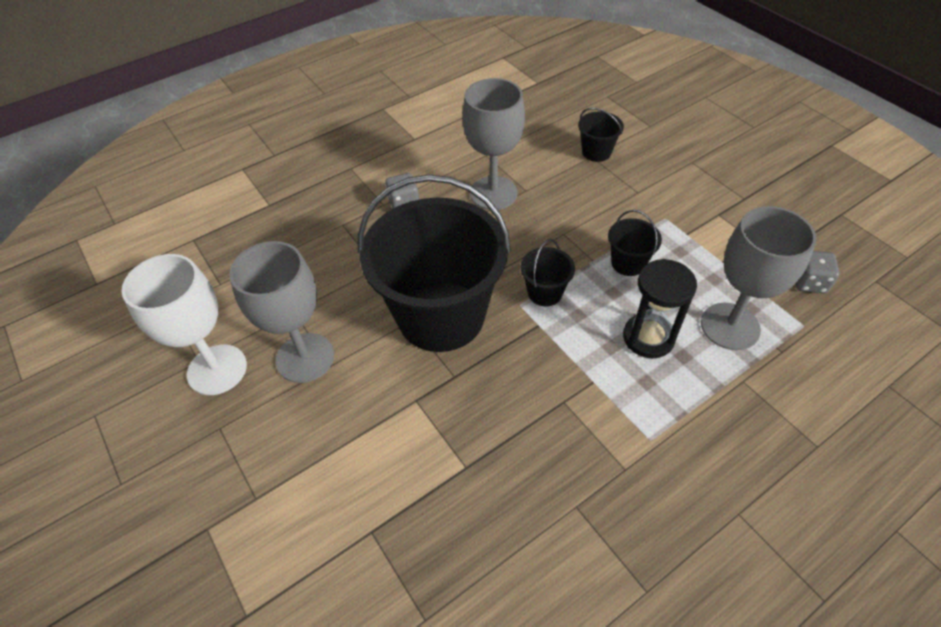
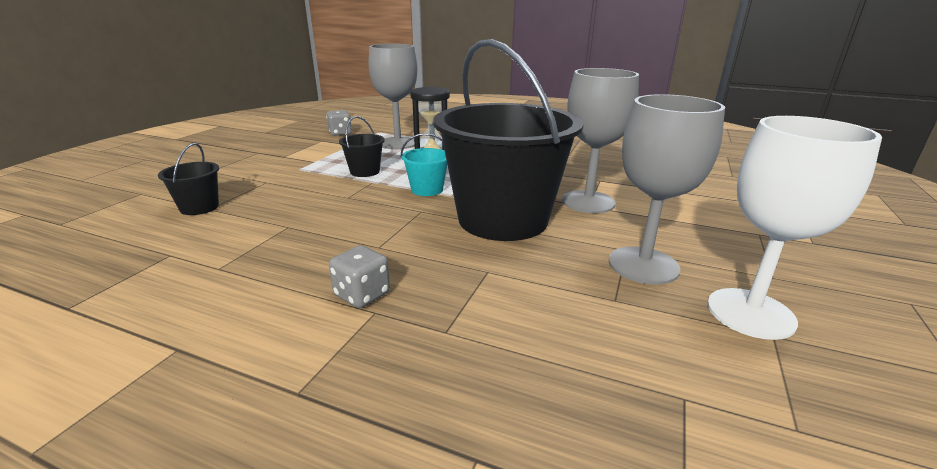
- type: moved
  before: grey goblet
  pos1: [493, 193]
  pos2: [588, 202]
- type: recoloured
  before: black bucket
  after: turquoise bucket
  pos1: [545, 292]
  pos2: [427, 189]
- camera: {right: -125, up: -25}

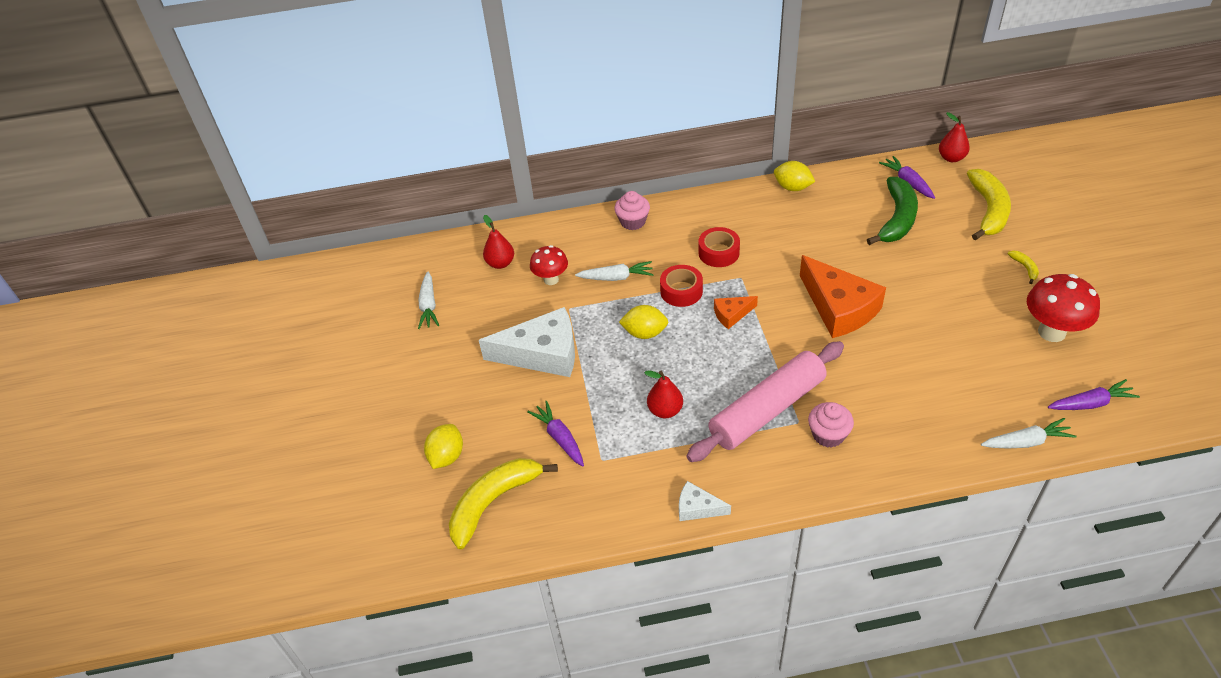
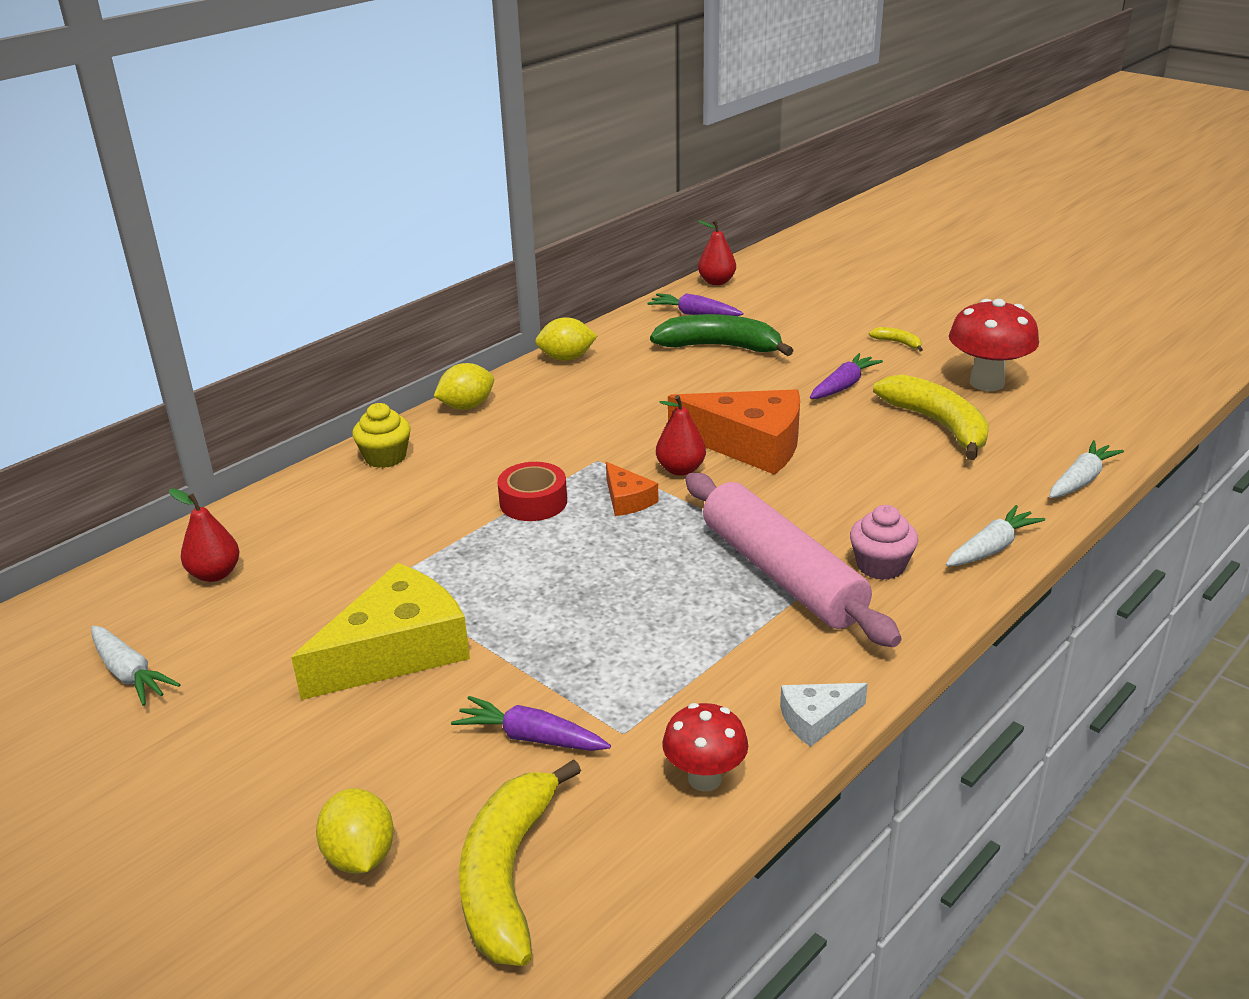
- type: moved
  before: yellow banana
  pos1: [988, 210]
  pos2: [938, 425]
- type: turned
  before: green banana
  pos1: [897, 219]
  pos2: [719, 347]
  turn: -60
- type: recoloured
  before: pink cupcake
  after: yellow cupcake
  pos1: [633, 222]
  pos2: [385, 457]
- type: removed
  before: red tape
  pos1: [718, 253]
- type: moved
  before: red mushroom
  pos1: [551, 279]
  pos2: [704, 779]
- type: moved
  before: white carrot
  pos1: [616, 277]
  pos2: [992, 548]
- type: turned
  before: orange cheese
  pos1: [732, 314]
  pos2: [627, 499]
  turn: -60
- type: moved
  before: yellow lemon
  pos1: [644, 333]
  pos2: [466, 406]
- type: recoloured
  before: white cheese
  after: yellow cheese
  pos1: [542, 353]
  pos2: [396, 650]
- type: turned
  before: pink rolling pin
  pos1: [767, 410]
  pos2: [781, 574]
  turn: -45
- type: moved
  before: red pear
  pos1: [665, 410]
  pos2: [680, 469]
- type: moved
  before: purple carrot
  pos1: [1091, 403]
  pos2: [843, 386]
- camera: {right: -40, up: -15}

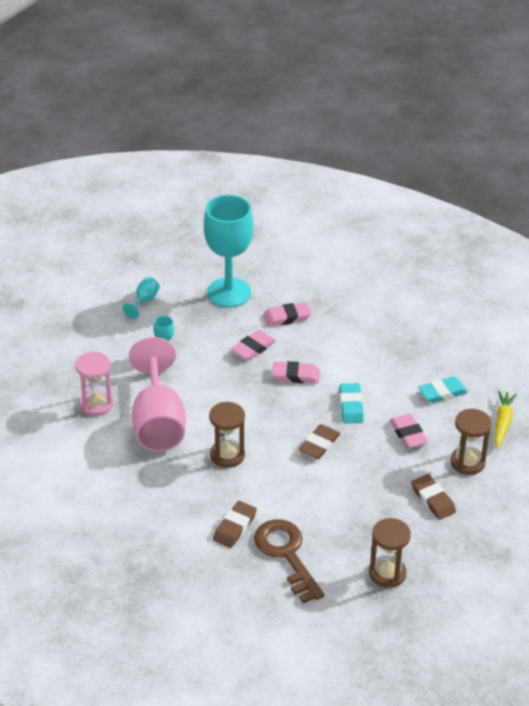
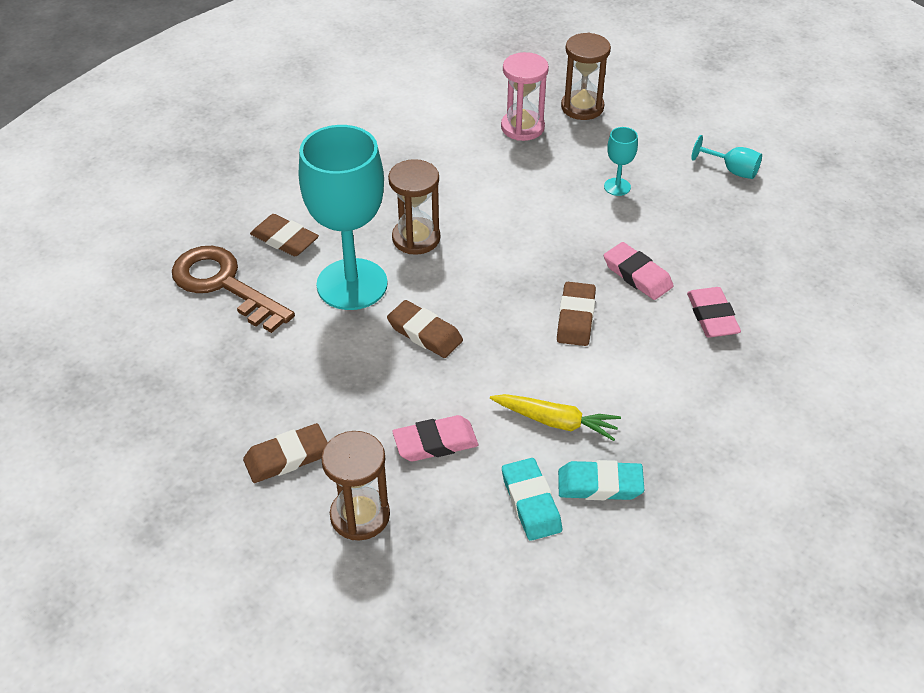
- type: moved
  before: turquoise goblet
  pos1: [229, 292]
  pos2: [352, 284]
- type: removed
  before: pink goblet
  pos1: [158, 422]
- type: recoloured
  before: pink eraser
  after: brown eraser
  pos1: [296, 375]
  pos2: [575, 318]
- type: moved
  before: turquoise eraser
  pos1: [351, 406]
  pos2: [600, 485]
- type: moved
  before: yellow carrot
  pos1: [502, 423]
  pos2: [555, 421]
- type: moved
  before: brown hourglass
  pos1: [387, 573]
  pos2: [582, 107]
- type: turned
  before: brown key
  pos1: [286, 554]
  pos2: [224, 285]
  turn: -120
- camera: {right: 95, up: 5}

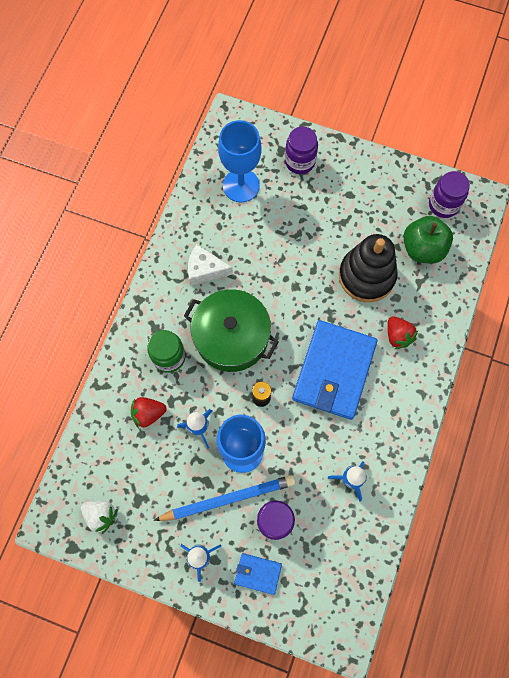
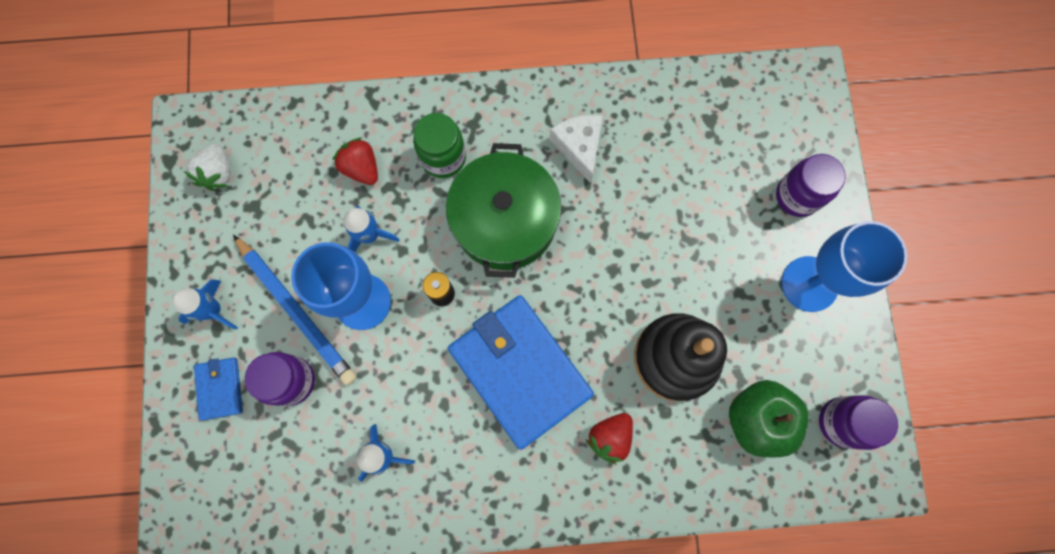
- type: moved
  before: blue goblet
  pos1: [241, 185]
  pos2: [809, 284]
- type: turned
  before: blue wallet
  pos1: [334, 371]
  pos2: [520, 371]
  turn: 60
- camera: {right: 65, up: 5}

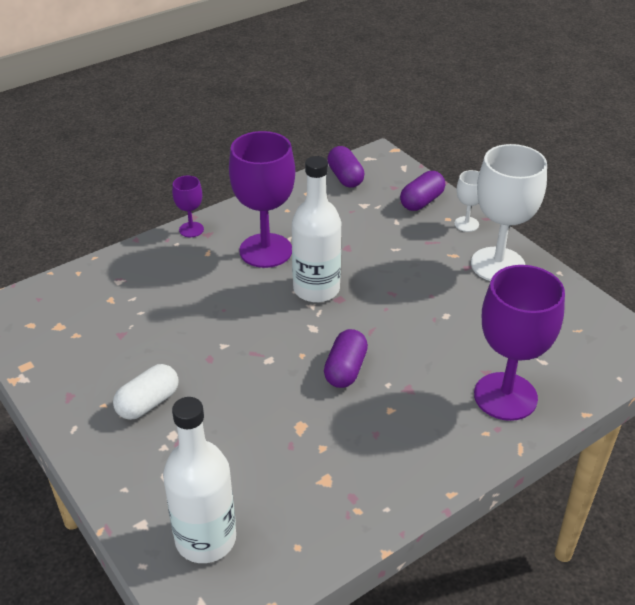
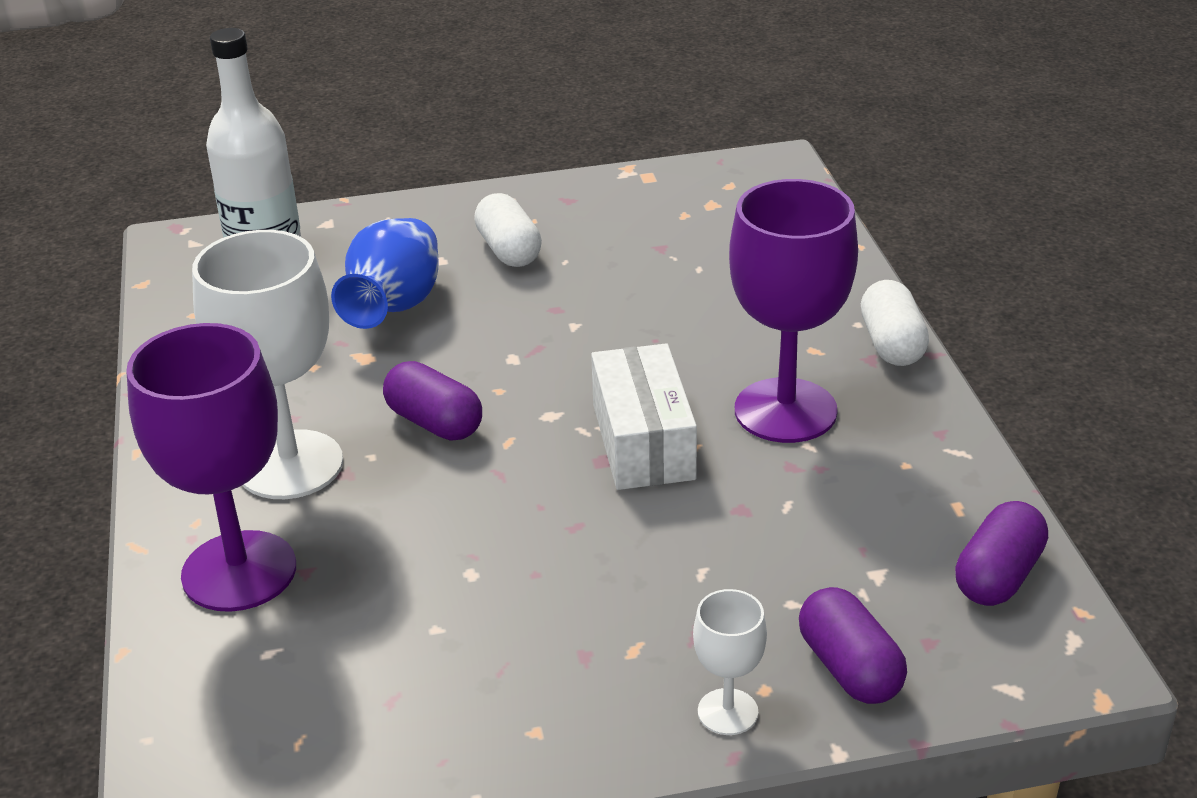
- type: moved
  before: white goblet
  pos1: [497, 265]
  pos2: [290, 465]
- type: turned
  before: purple capsule
  pos1: [345, 177]
  pos2: [998, 576]
  turn: -60
- type: replaced
  before: white bottle
  after: white box
  pos1: [316, 289]
  pos2: [643, 441]
- type: replaced
  before: purple goblet
  after: white capsule
  pos1: [191, 229]
  pos2: [892, 344]
- type: added
  after: blue vase
  pos2: [394, 307]
- camera: {right: 115, up: -5}

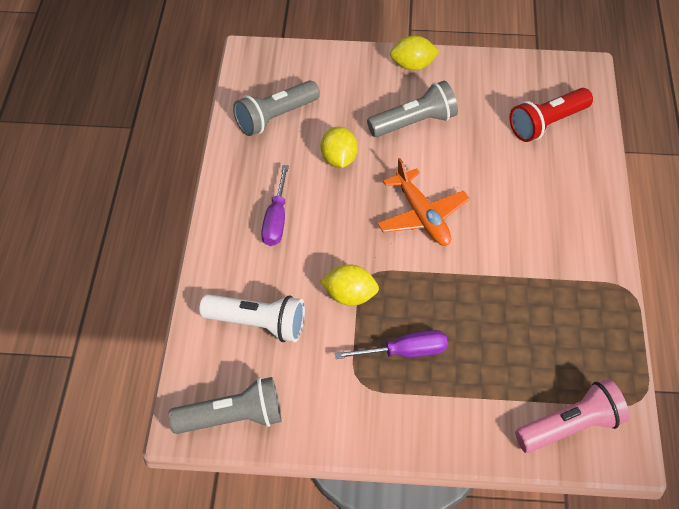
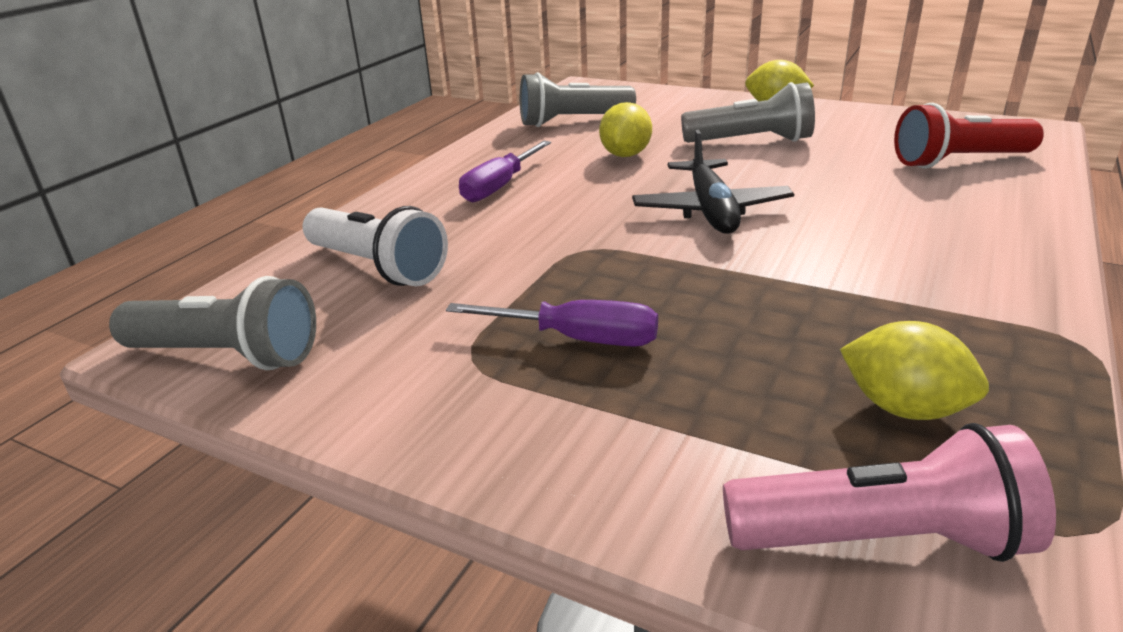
- type: recoloured
  before: orange plane
  after: black plane
  pos1: [422, 216]
  pos2: [711, 210]
- type: moved
  before: yellow lemon
  pos1: [350, 297]
  pos2: [904, 408]
- camera: {right: 25, up: -20}

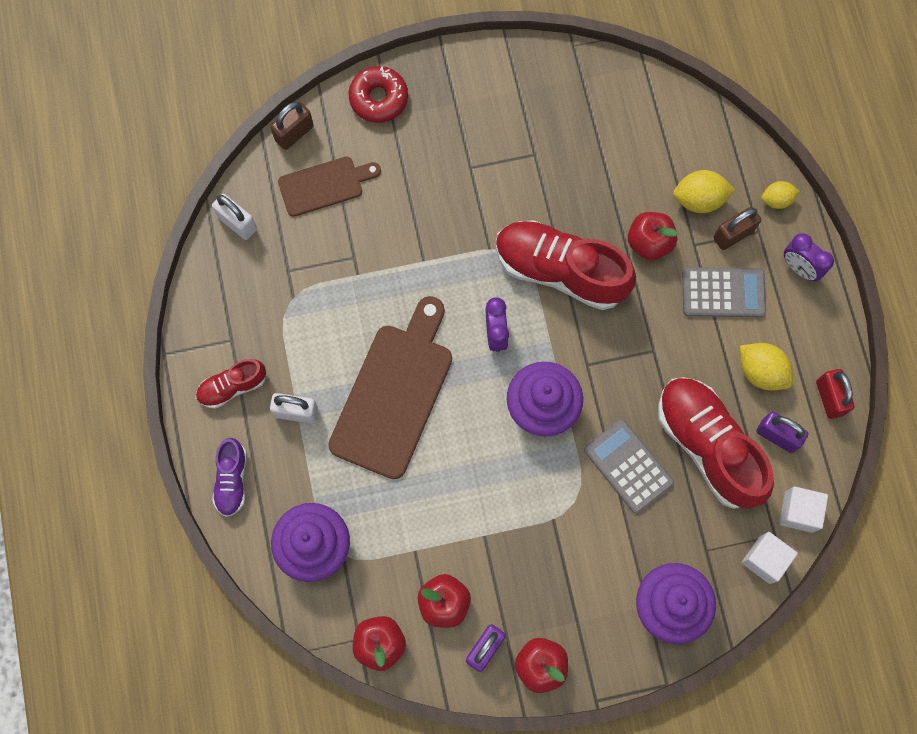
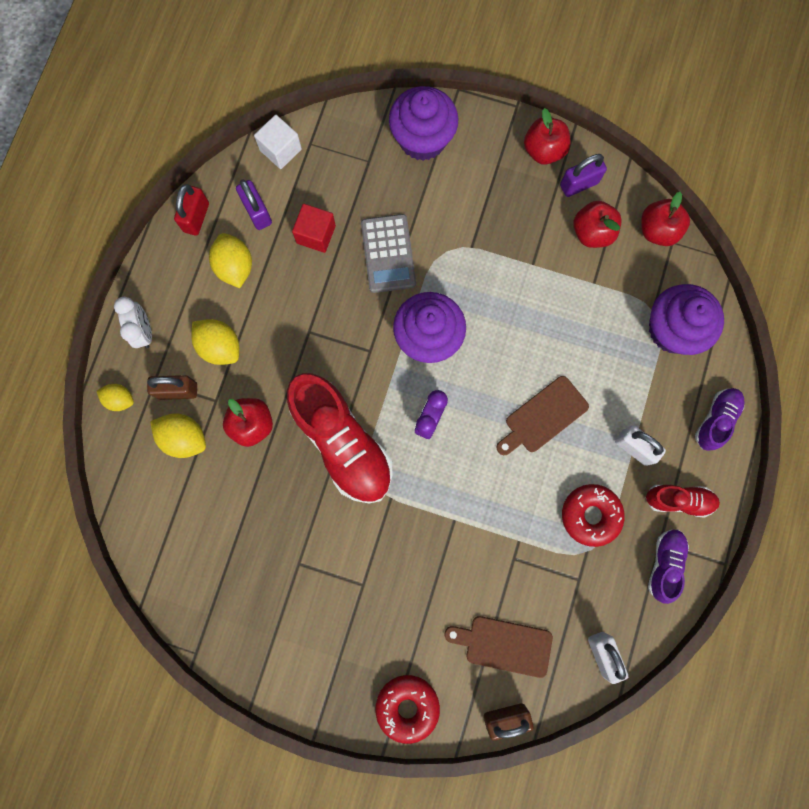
- type: recoloured
  before: purple clock
  after: white clock
  pos1: [799, 268]
  pos2: [144, 331]
- type: replaced
  before: grey calculator
  after: yellow lemon
  pos1: [723, 293]
  pos2: [220, 346]
- type: resized
  before: brown cutting board
  pos1: [394, 393]
  pos2: [543, 417]
  scale: 0.57
- type: replaced
  before: red shoe
  after: red cube
  pos1: [708, 446]
  pos2: [316, 234]
- type: removed
  before: white cube
  pos1: [765, 559]
- type: added
  after: red donut
  pos2: [590, 515]
- type: added
  after: purple shoe
  pos2: [664, 564]
- camera: {right: -150, up: 5}

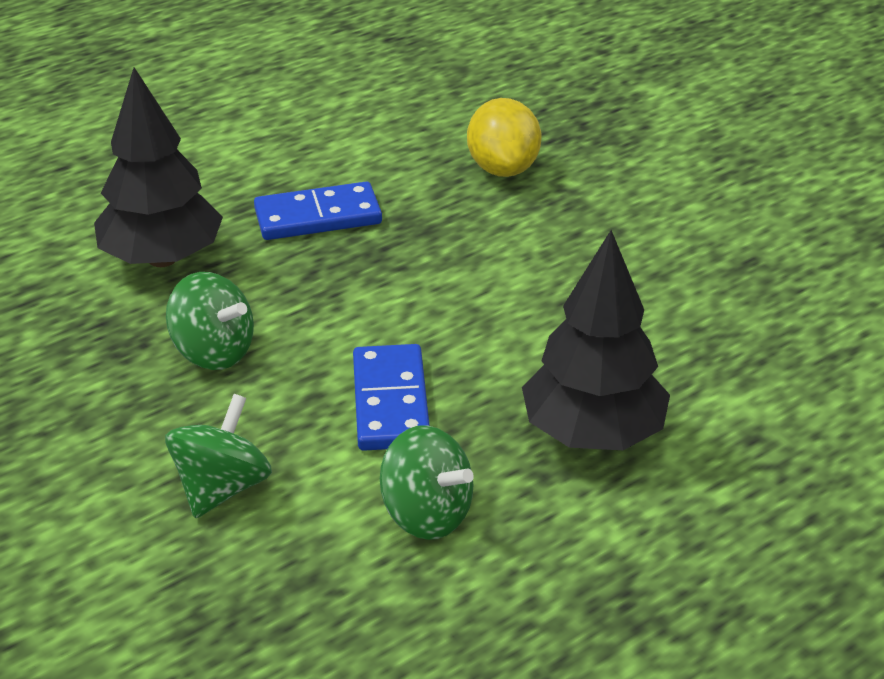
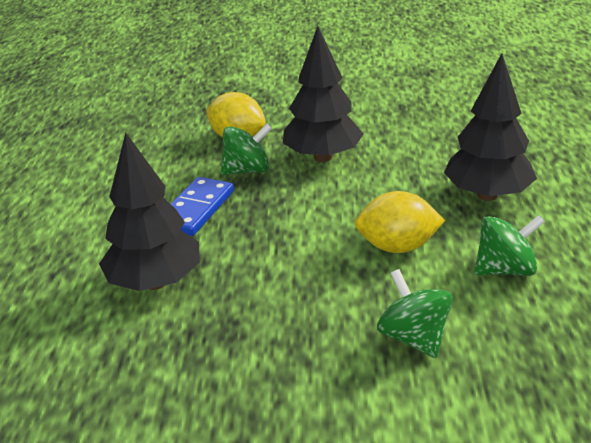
- type: moved
  before: green spinning top
  pos1: [213, 352]
  pos2: [247, 170]
- type: replaced
  before: blue domino
  after: yellow lemon
  pos1: [390, 402]
  pos2: [397, 247]
- type: added
  after: black tree
  pos2: [323, 157]
- camera: {right: -50, up: -5}

